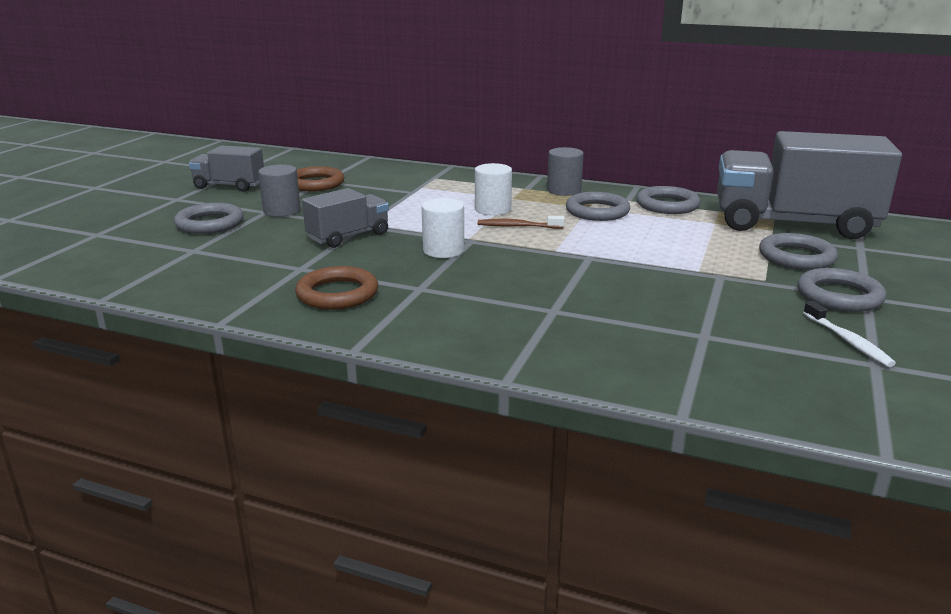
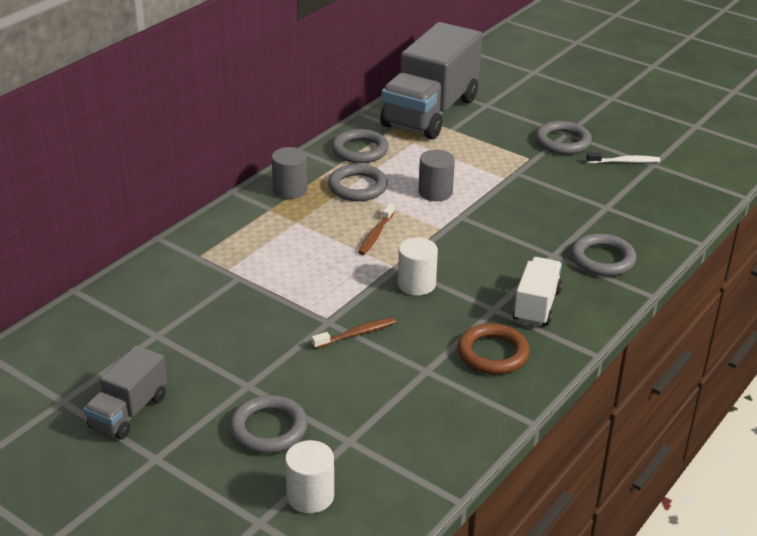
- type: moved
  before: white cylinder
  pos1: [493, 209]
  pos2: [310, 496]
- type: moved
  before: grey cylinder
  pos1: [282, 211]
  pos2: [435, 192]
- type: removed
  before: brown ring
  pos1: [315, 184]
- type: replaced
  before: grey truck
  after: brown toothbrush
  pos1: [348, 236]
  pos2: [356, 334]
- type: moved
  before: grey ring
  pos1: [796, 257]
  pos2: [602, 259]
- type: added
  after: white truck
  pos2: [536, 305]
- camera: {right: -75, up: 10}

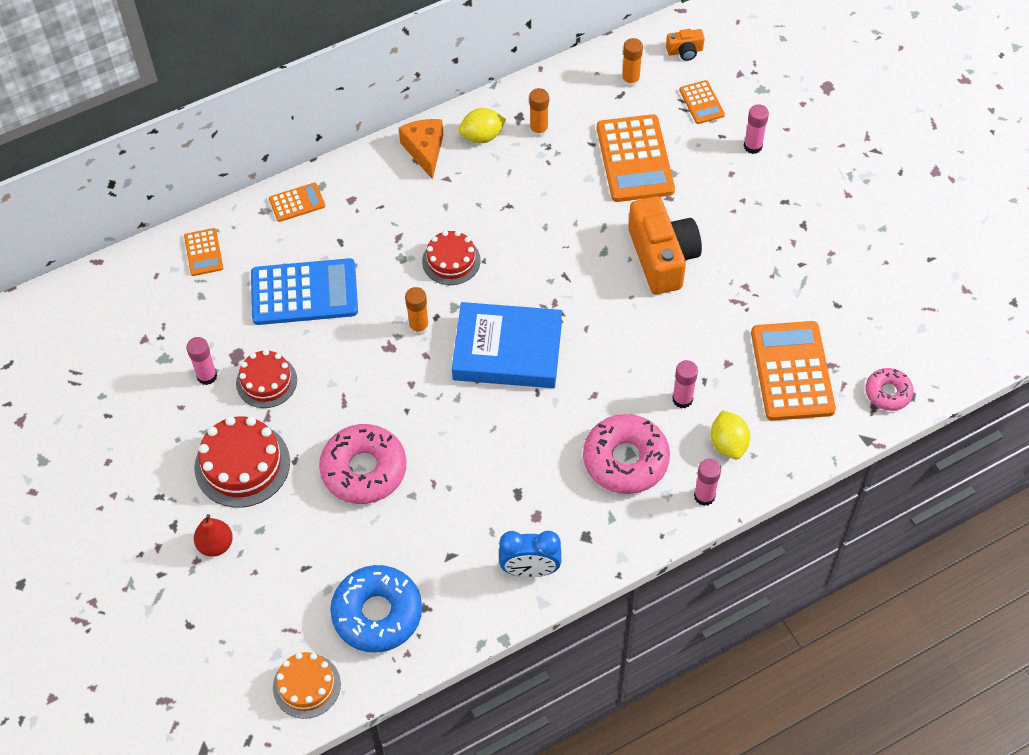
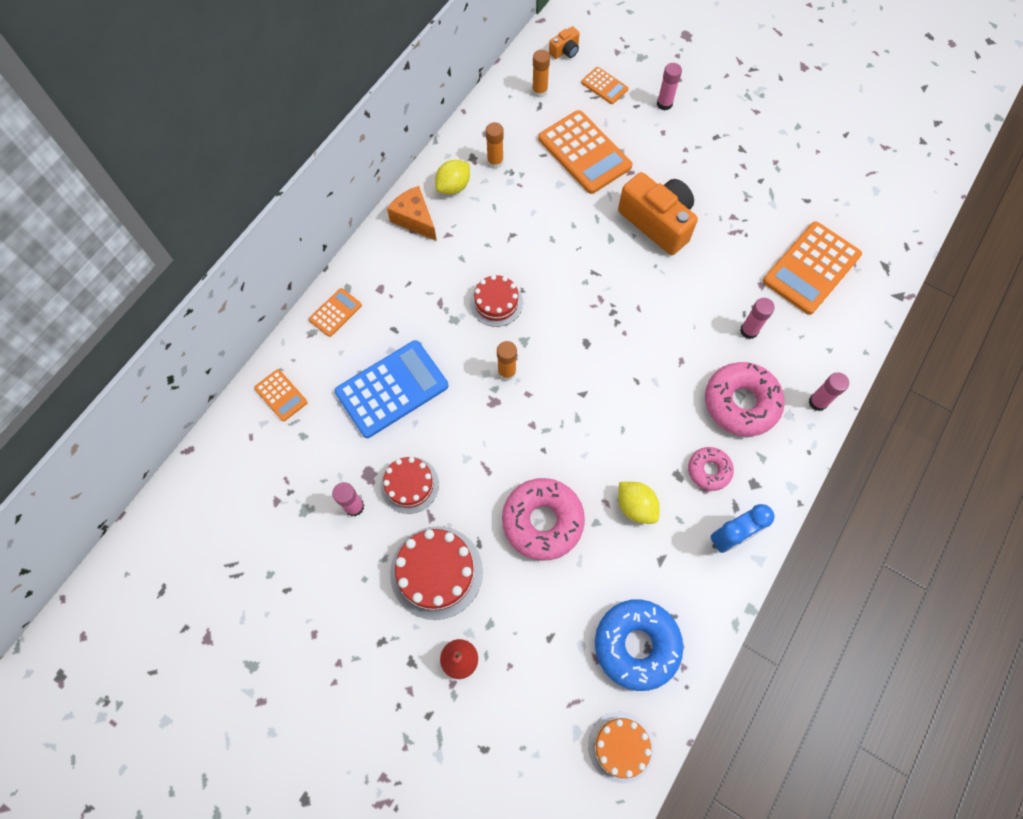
- type: removed
  before: blue book
  pos1: [507, 351]
- type: turned
  before: orange calculator
  pos1: [792, 371]
  pos2: [811, 268]
  turn: -105
- type: moved
  before: pink donut
  pos1: [888, 393]
  pos2: [709, 470]
- type: moved
  before: yellow lemon
  pos1: [728, 444]
  pos2: [635, 506]
- camera: {right: -30, up: 10}

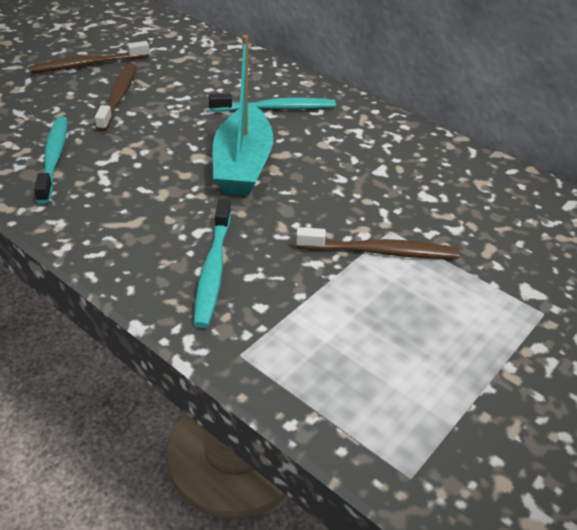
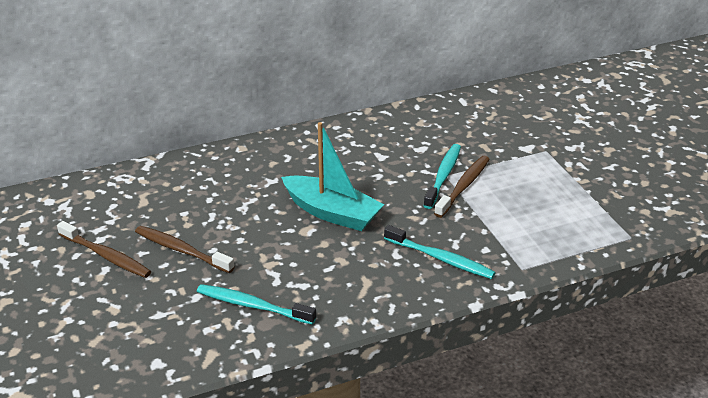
- type: turned
  before: brown toothbrush
  pos1: [88, 64]
  pos2: [106, 256]
  turn: -60
- type: moved
  before: turquoise toothbrush
  pos1: [275, 108]
  pos2: [443, 176]
- camera: {right: -60, up: -5}

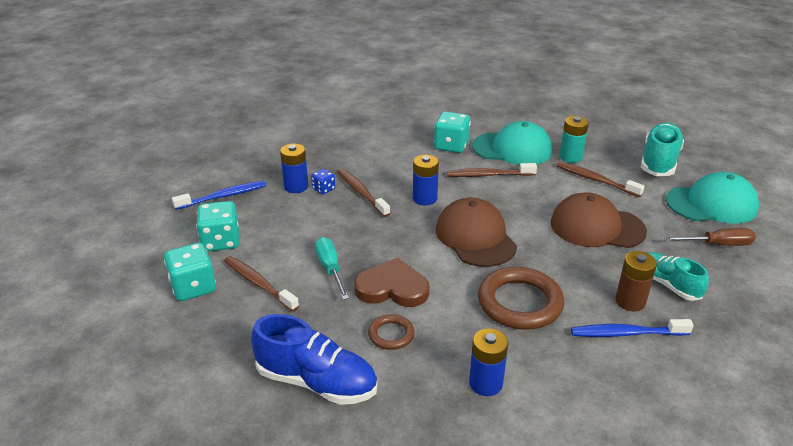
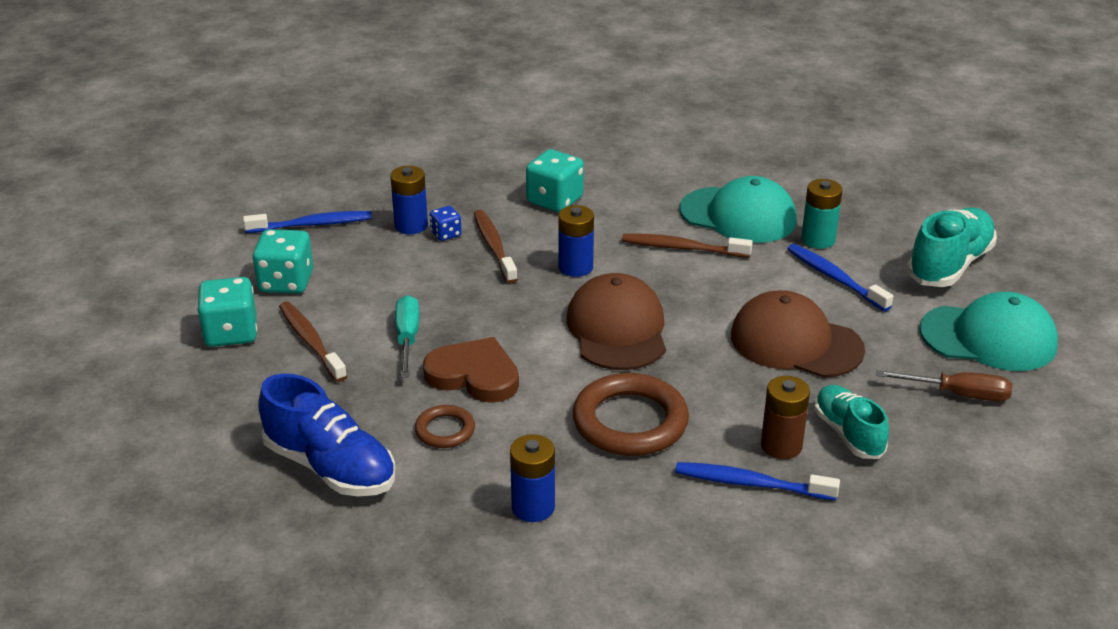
- type: moved
  before: turquoise dice
  pos1: [451, 146]
  pos2: [555, 200]
- type: recoloured
  before: brown toothbrush
  after: blue toothbrush
  pos1: [596, 180]
  pos2: [835, 278]
- camera: {right: 15, up: 0}

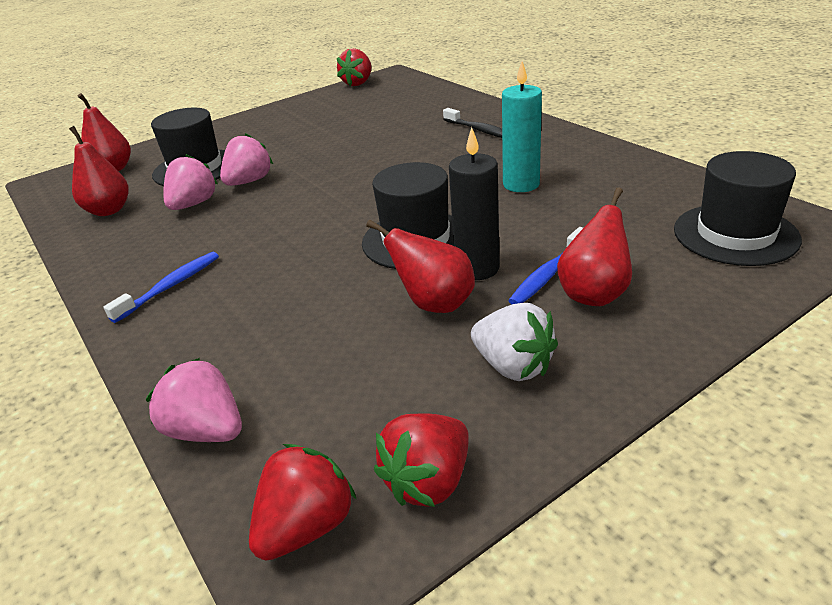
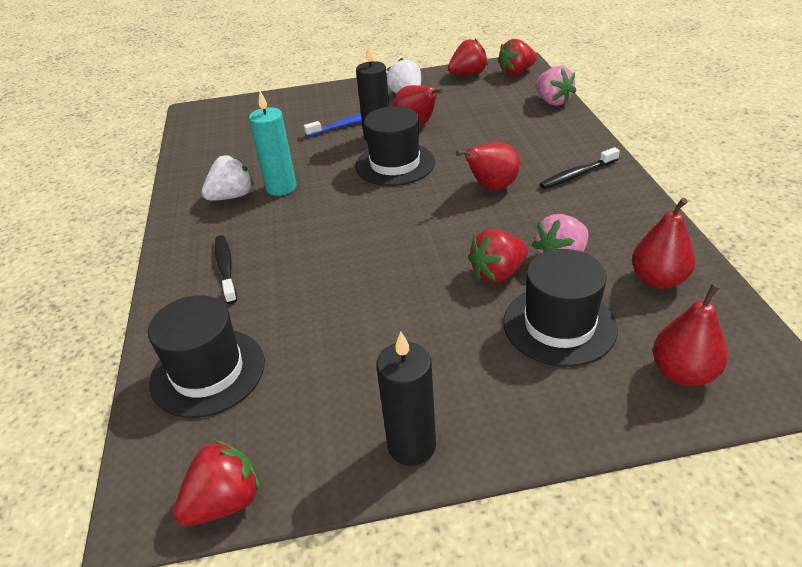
- type: recoloured
  before: pink strawberry
  after: red strawberry
  pos1: [249, 181]
  pos2: [498, 273]
- type: moved
  before: black hat
  pos1: [735, 234]
  pos2: [208, 372]
- type: moved
  before: red pear
  pos1: [594, 294]
  pos2: [491, 187]
- type: recoloured
  before: blue toothbrush
  after: black toothbrush
  pos1: [171, 286]
  pos2: [577, 175]
- type: added
  after: white strawberry
  pos2: [232, 196]
- type: added
  after: black candle
  pos2: [411, 445]
- camera: {right: -155, up: 5}

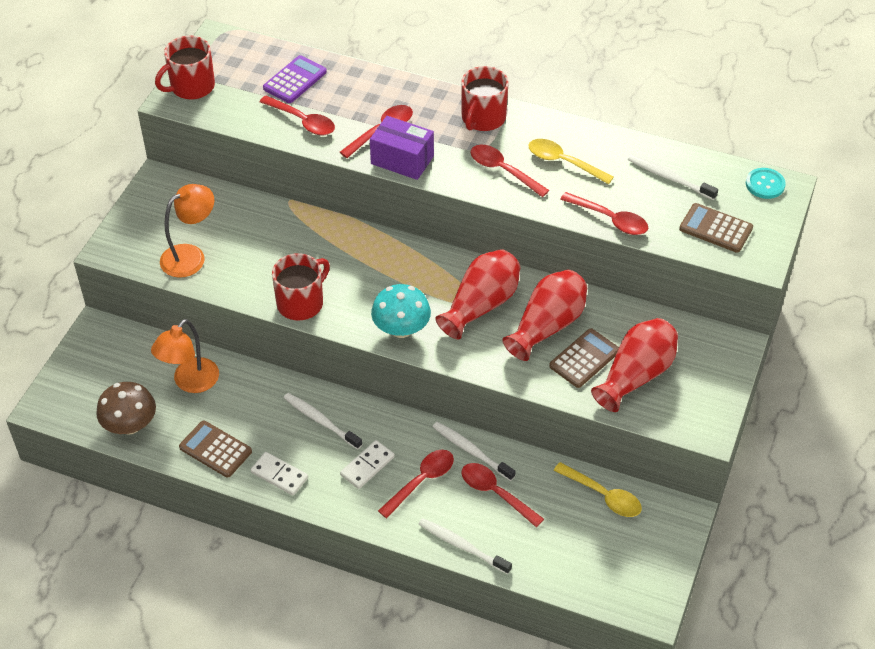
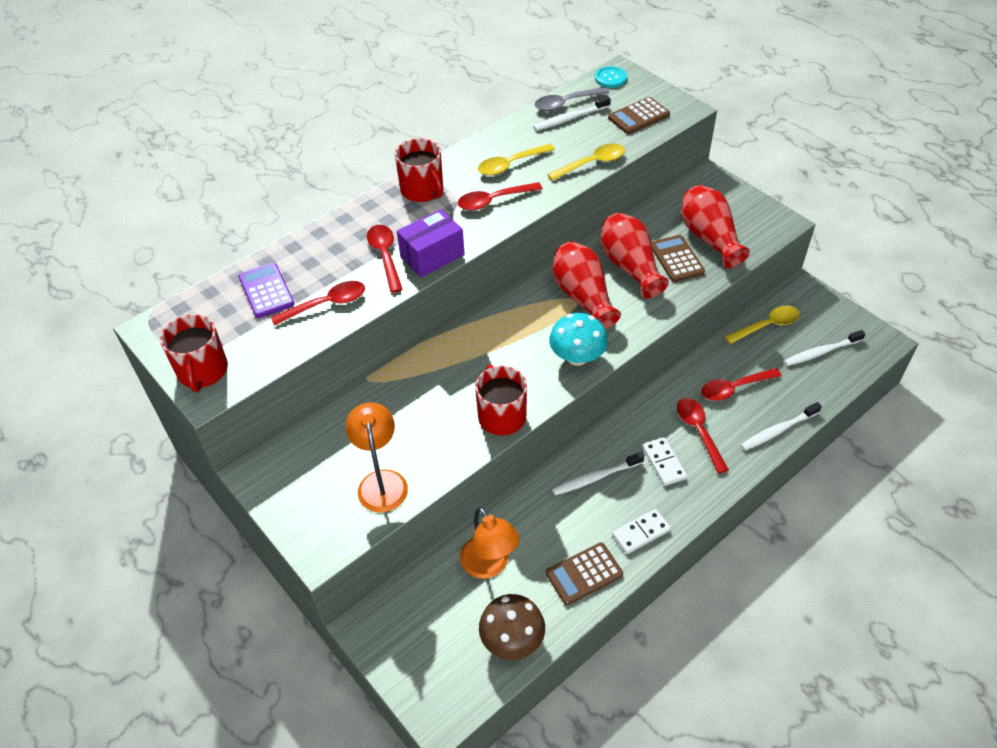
- type: recoloured
  before: red spoon
  after: yellow spoon
  pos1: [610, 219]
  pos2: [592, 163]
- type: moved
  before: white toothbrush
  pos1: [471, 451]
  pos2: [821, 352]
- type: added
  after: grey spoon
  pos2: [565, 103]
- camera: {right: -60, up: 0}

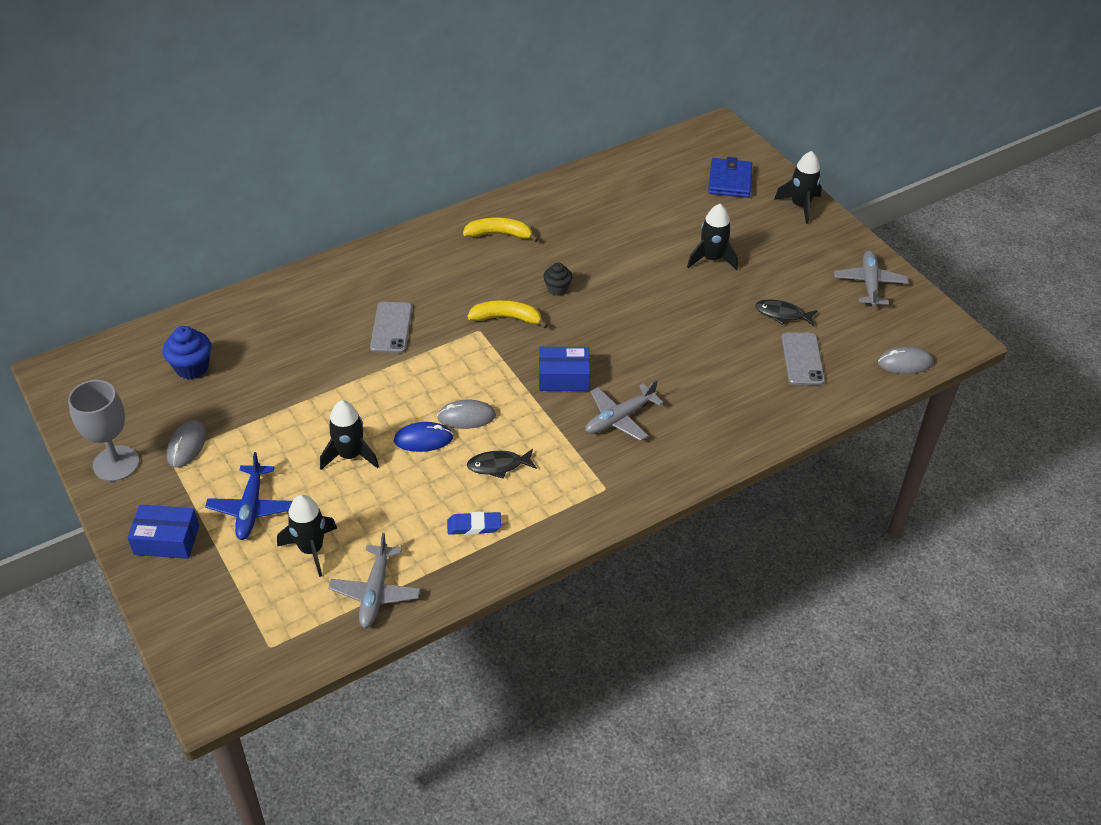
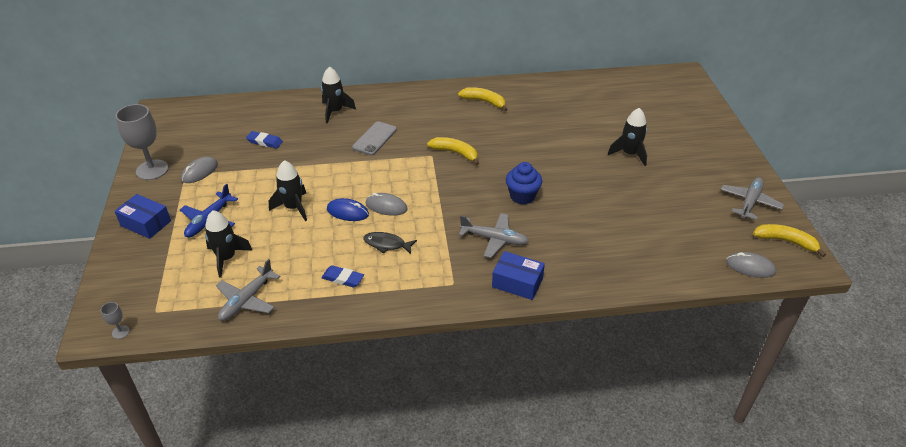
- type: moved
  before: black rocket
  pos1: [800, 206]
  pos2: [335, 111]
- type: removed
  before: blue wallet
  pos1: [729, 181]
- type: removed
  before: black cupcake
  pos1: [557, 289]
- type: removed
  before: black fish
  pos1: [782, 314]
- type: moved
  before: blue cupcake
  pos1: [192, 367]
  pos2: [522, 196]
- type: removed
  before: grey phone
  pos1: [802, 359]
- type: moved
  before: blue box
  pos1: [563, 377]
  pos2: [517, 282]
- type: turned
  before: grey plane
  pos1: [619, 418]
  pos2: [494, 239]
  turn: -150
- type: added
  after: blue eraser
  pos2: [264, 142]
- type: added
  after: yellow banana
  pos2: [785, 241]
- type: added
  after: grey goblet
  pos2: [120, 332]
- camera: {right: 25, up: -5}

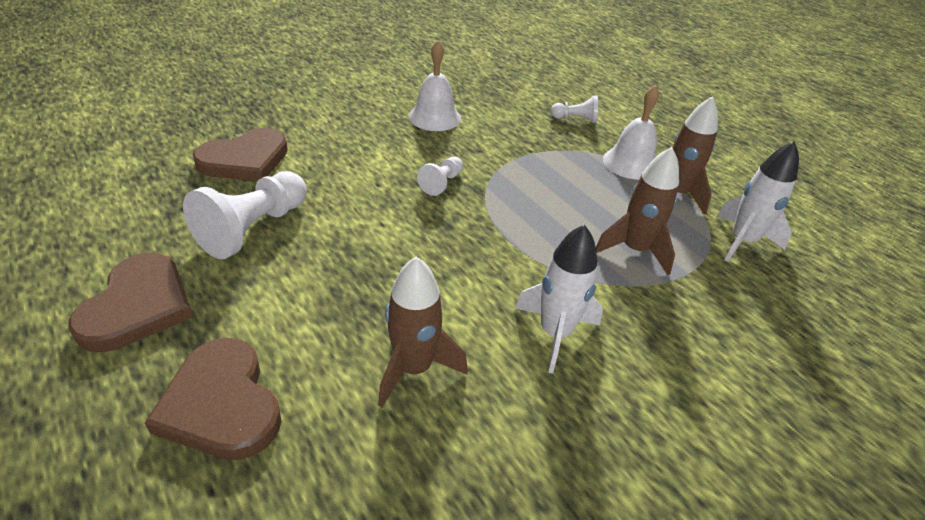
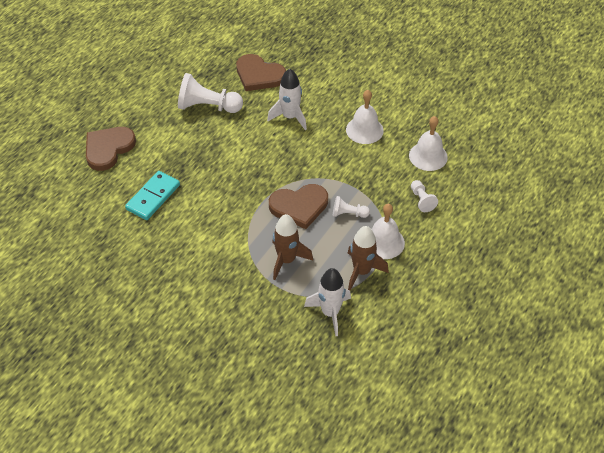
- type: moved
  before: white pawn
  pos1: [441, 183]
  pos2: [348, 214]
- type: moved
  before: white rocket
  pos1: [555, 333]
  pos2: [290, 117]
- type: moved
  before: brown heart
  pos1: [138, 306]
  pos2: [299, 206]
- type: replaced
  before: brown rocket
  after: turquoise domino
  pos1: [414, 368]
  pos2: [153, 197]
- type: added
  after: white bell
  pos2: [428, 156]
- camera: {right: 70, up: 10}

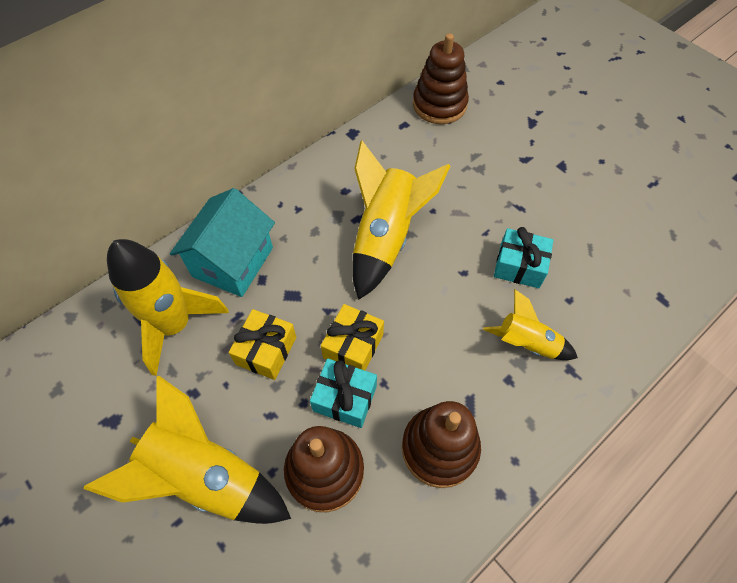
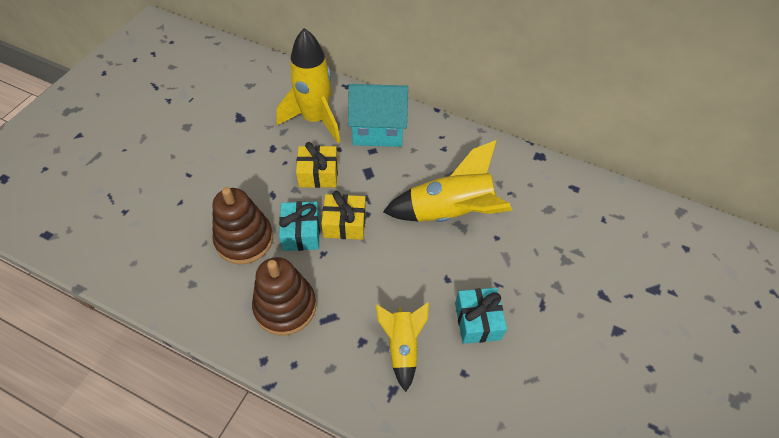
- type: removed
  before: brown stacking toy
  pos1: [439, 105]
- type: removed
  before: yellow rocket
  pos1: [206, 477]
- camera: {right: 65, up: -5}

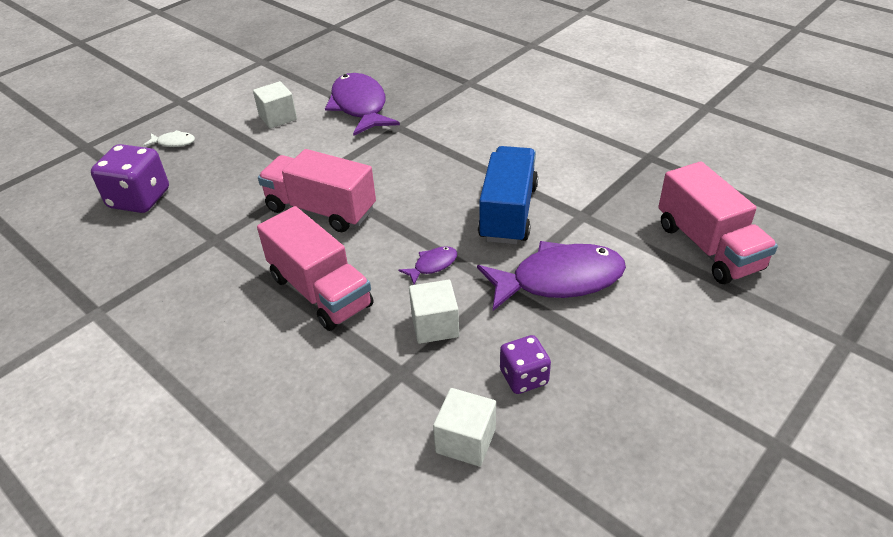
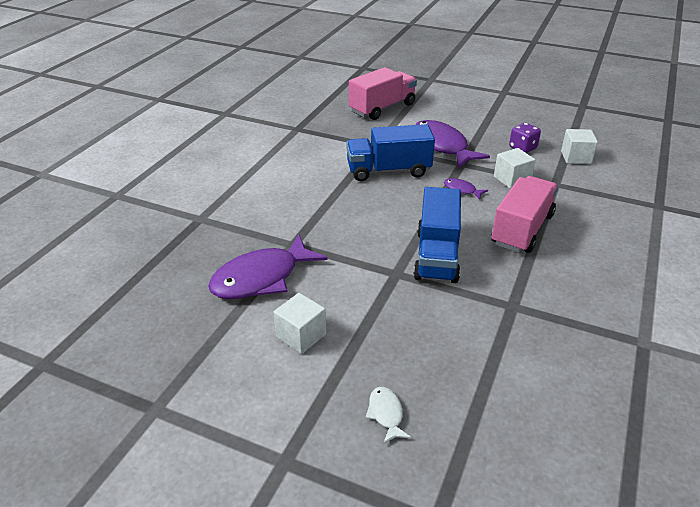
- type: removed
  before: purple dice
  pos1: [139, 199]
- type: recoloured
  before: pink truck
  after: blue truck
  pos1: [321, 210]
  pos2: [436, 255]
- camera: {right: -110, up: -5}

